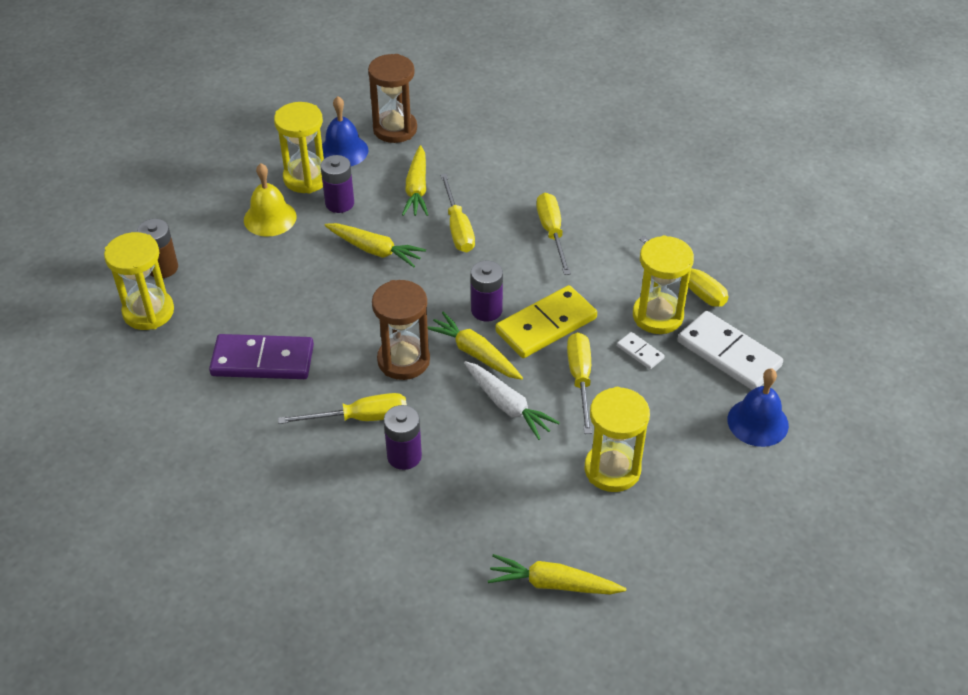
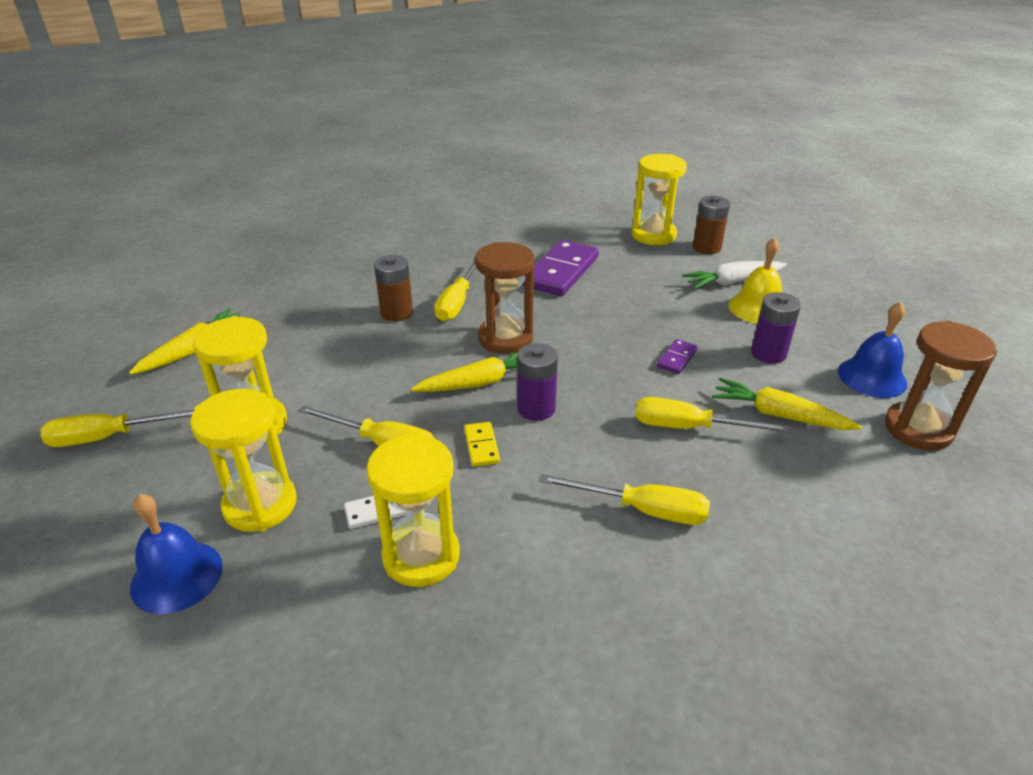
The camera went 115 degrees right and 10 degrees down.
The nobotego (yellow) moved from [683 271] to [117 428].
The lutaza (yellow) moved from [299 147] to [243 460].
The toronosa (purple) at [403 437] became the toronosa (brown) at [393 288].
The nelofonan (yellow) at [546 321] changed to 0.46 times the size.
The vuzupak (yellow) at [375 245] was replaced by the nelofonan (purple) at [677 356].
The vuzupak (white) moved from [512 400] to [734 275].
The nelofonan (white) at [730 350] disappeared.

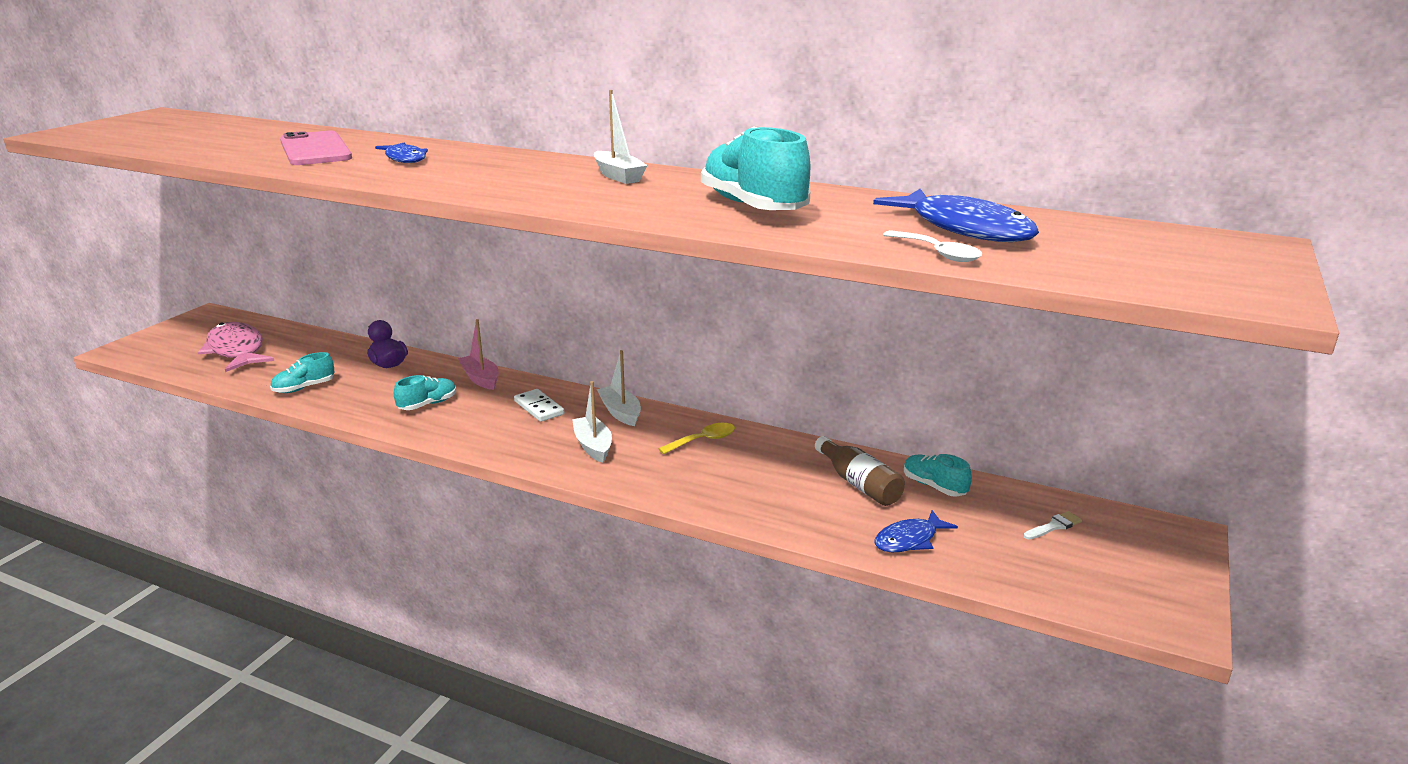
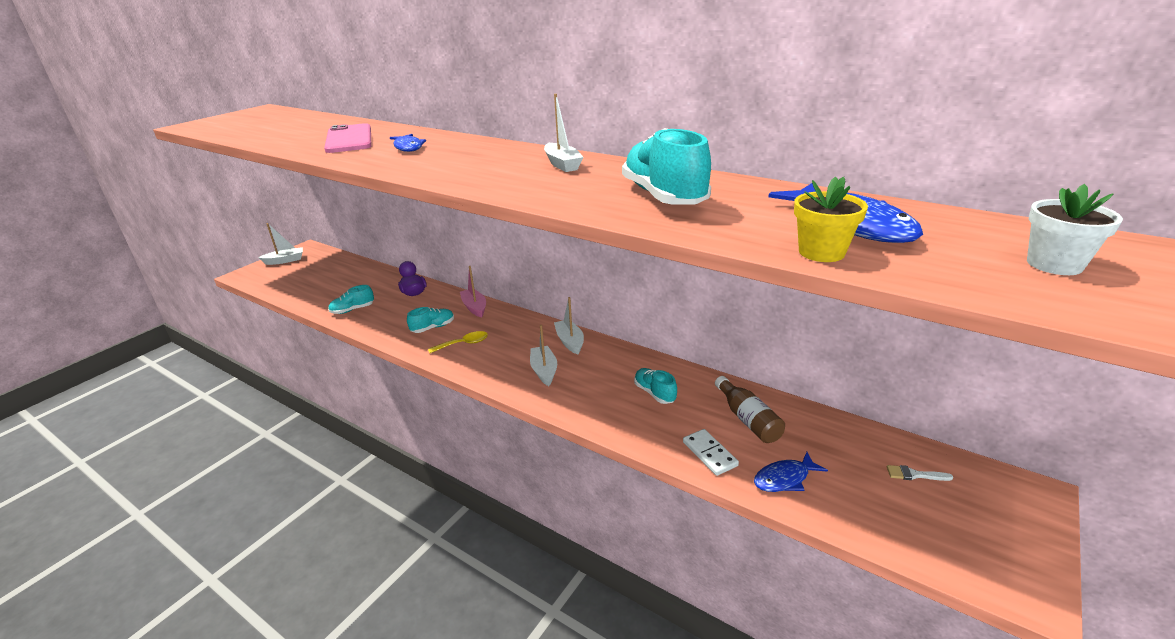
The camera went 10 degrees right and 5 degrees up.
The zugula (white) at [280 244] appeared.
The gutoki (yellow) moved from [696 438] to [458 342].
The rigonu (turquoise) moved from [938 475] to [655 386].
The nelofonan (white) moved from [539 405] to [711 452].
The gutoki (white) at [932 246] was replaced by the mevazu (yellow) at [831 219].
The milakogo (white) at [1053 525] turned 150 degrees counterclockwise.
The mevazu (white) at [1075 229] appeared.
The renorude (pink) at [236 347] disappeared.

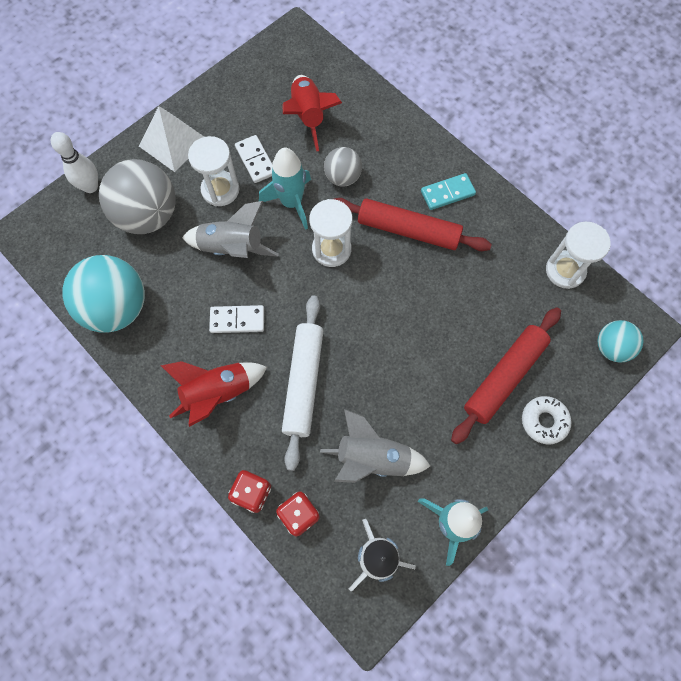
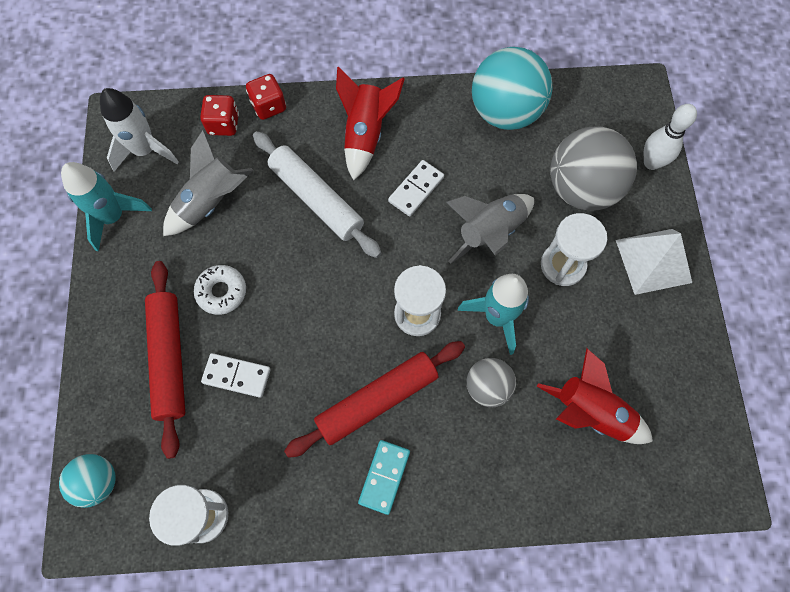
The camera went 130 degrees right and 0 degrees up.
The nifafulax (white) moved from [547 420] to [220 290].
The nelofonan (white) moved from [253 159] to [236 375].

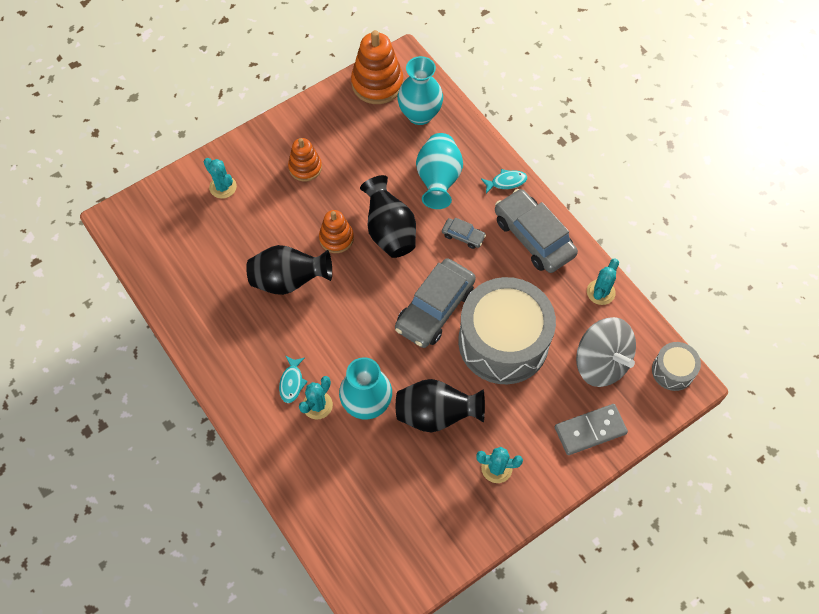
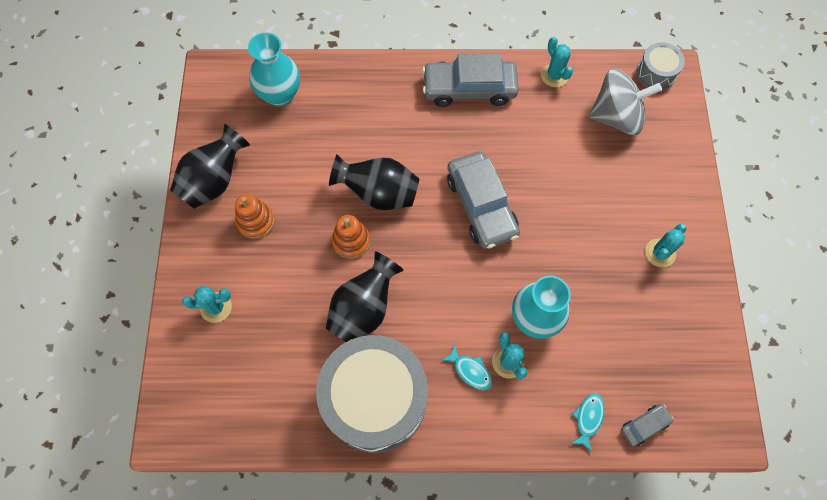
The camera went 55 degrees left and 5 degrees up.
The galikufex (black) moved from [440 405] to [210 166].
The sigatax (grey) moved from [507 330] to [372 394].
The renorude (turquoise) moved from [504 181] to [588 422].
The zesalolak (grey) moved from [464 233] to [647 425].
The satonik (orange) at [377 67] disappeared.
The galikufex (turquoise) at [439 171] disappeared.
The nelofonan (grey) at [591 429] disappeared.

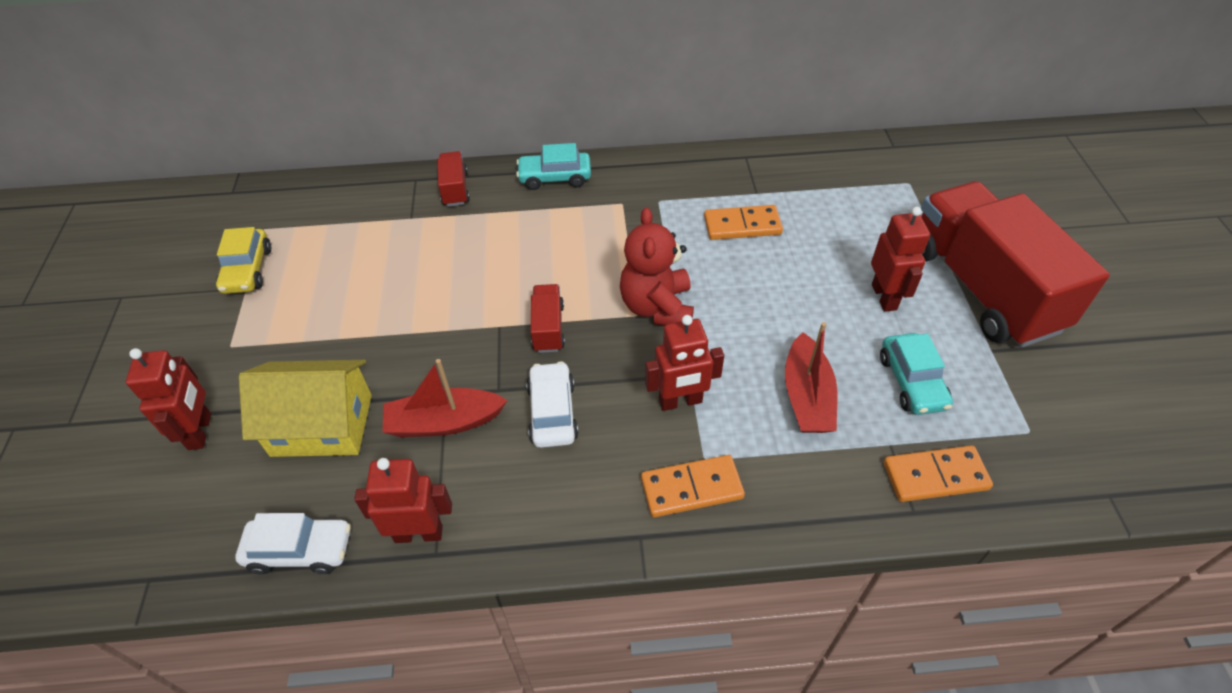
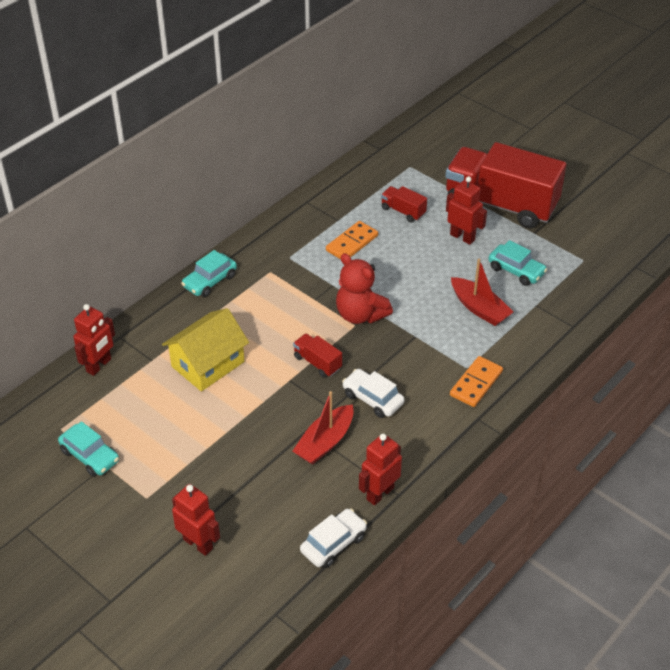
The camera went 45 degrees left and 5 degrees down.
The zesalolak (yellow) at [243 260] became the zesalolak (turquoise) at [88 449].
The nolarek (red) moved from [684 363] to [94 340].
The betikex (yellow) moved from [305 408] to [205 350].
The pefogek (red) moved from [453 179] to [404 204].
The nelofonan (orange) at [938 473] disappeared.

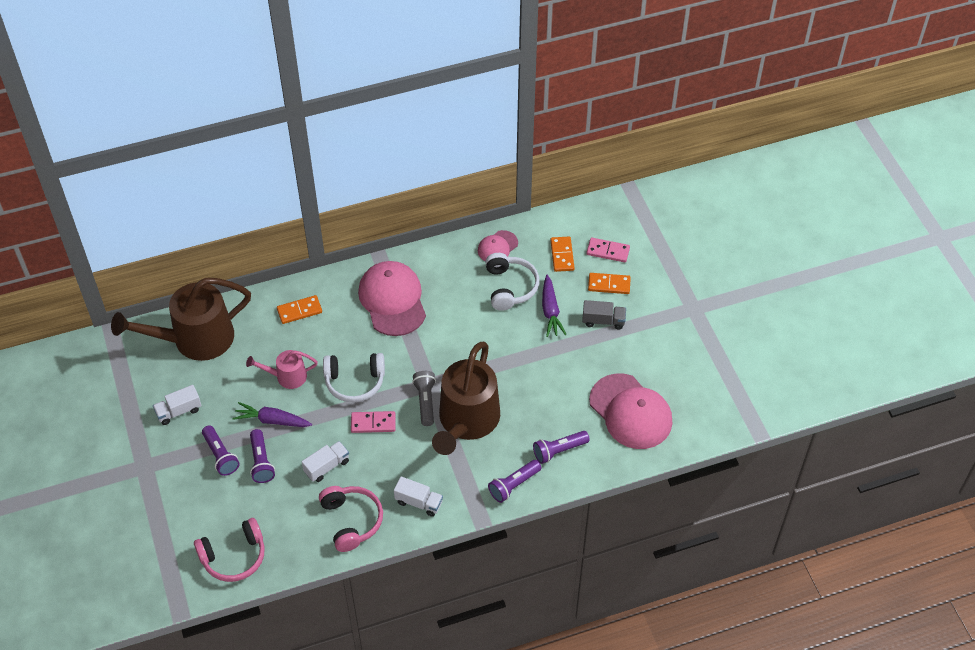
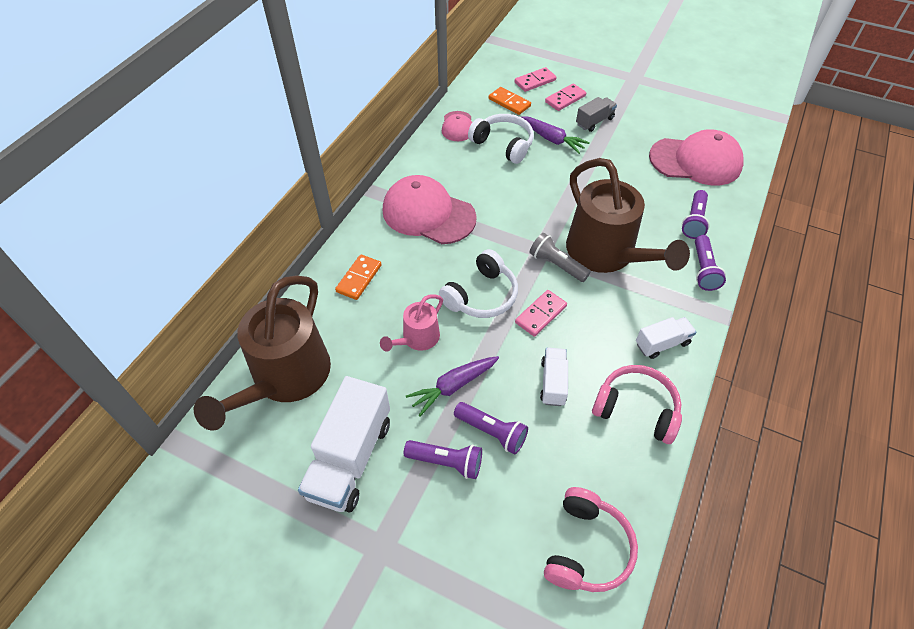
The camera went 45 degrees left and 0 degrees up.
The pefogek (white) at [177 405] changed to 1.89 times the size.
The nelofonan (orange) at [609 283] became the nelofonan (pink) at [565 97].

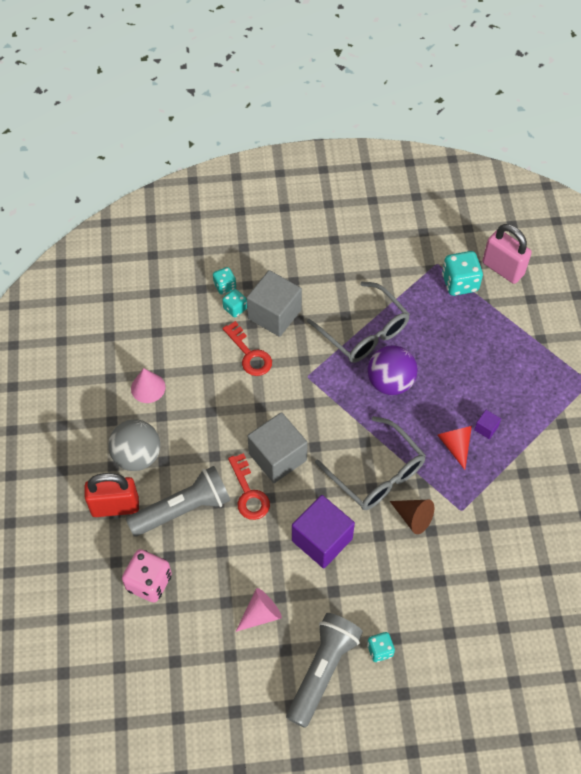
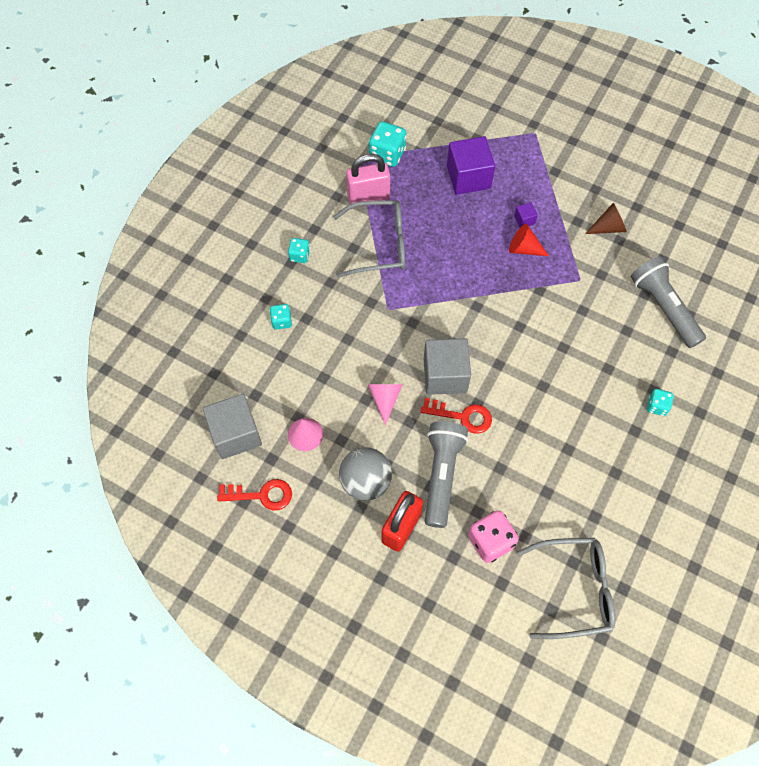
The camera went 55 degrees left and 5 degrees up.
The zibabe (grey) moved from [274 303] to [232 426].
The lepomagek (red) moved from [247 348] to [254 495].
The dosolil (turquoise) moved from [224 280] to [299 250].
The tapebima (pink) moved from [507 254] to [368 179].
The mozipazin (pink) moved from [258 610] to [385 404].
The zibabe (purple) moved from [323 531] to [471 165].
The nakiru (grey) moved from [370 463] to [566 588].
The mozipazin (brown) moved from [412 517] to [606 218].
The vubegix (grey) moved from [324 670] to [668 302].
The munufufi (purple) at [392 370] disappeared.

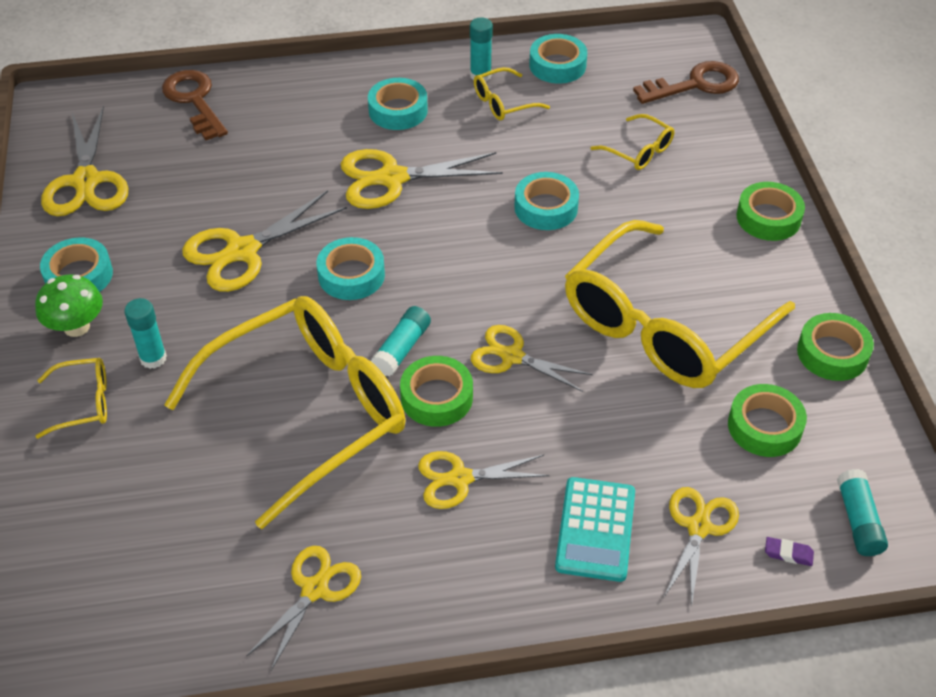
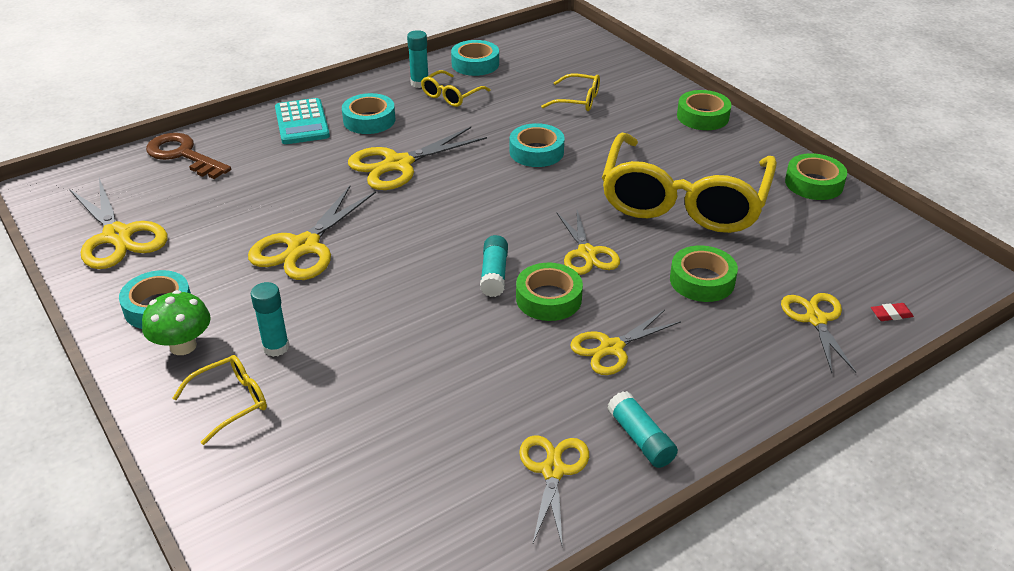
The camera went 25 degrees left and 10 degrees down.
The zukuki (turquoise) moved from [595 529] to [302 121].
The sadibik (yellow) at [532 358] turned 105 degrees counterclockwise.
The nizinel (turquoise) moved from [862 512] to [642 429].
The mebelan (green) moved from [767 420] to [704 273].
The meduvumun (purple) at [789 551] became the meduvumun (red) at [892 312].
The nakiru (yellow) at [285 412] disappeared.
The mebelan (turquoise) at [351 268] disappeared.
The lepomagek (brown) at [686 82] disappeared.

